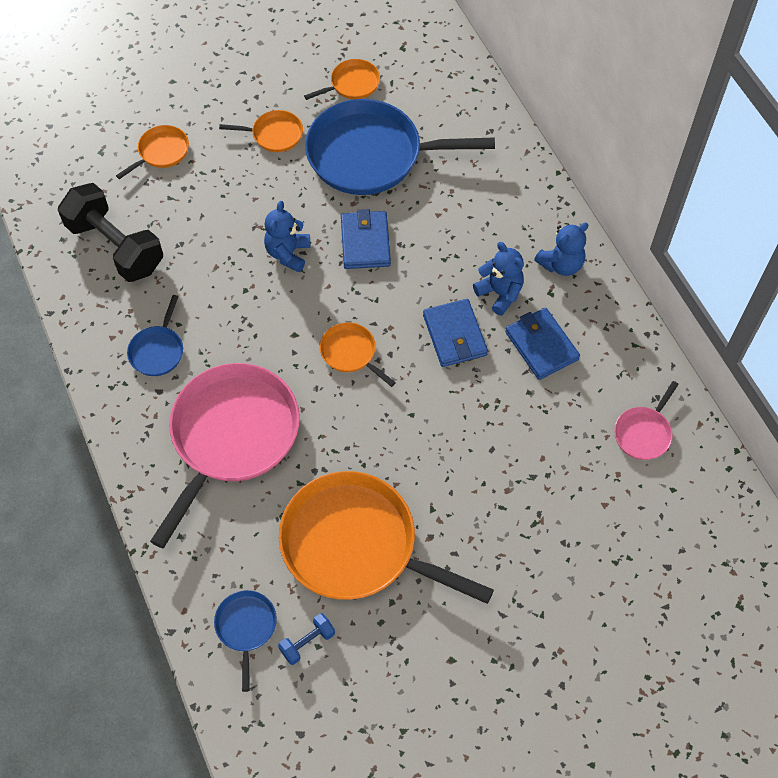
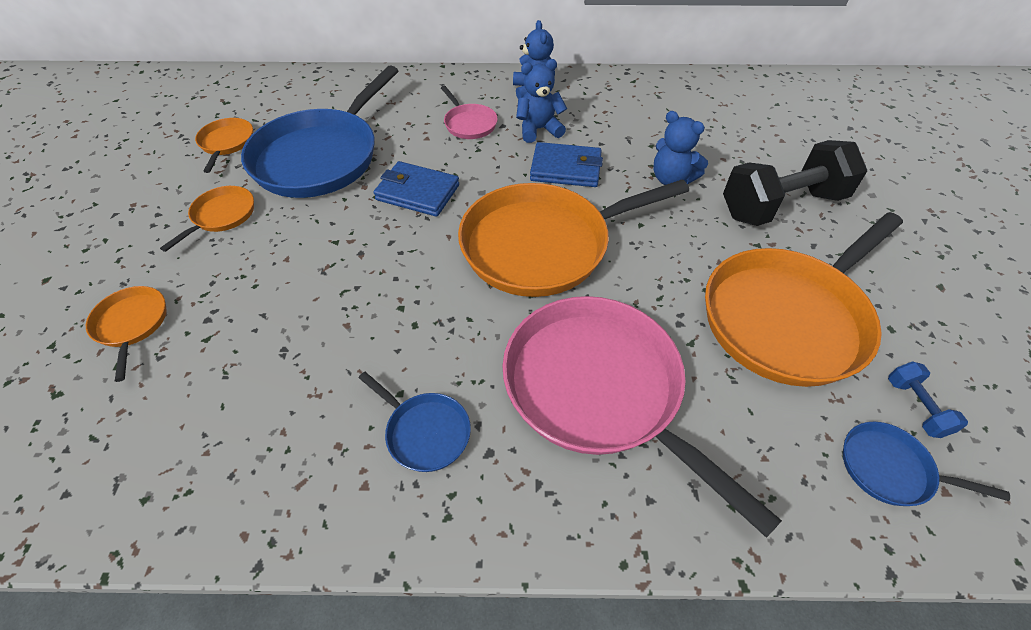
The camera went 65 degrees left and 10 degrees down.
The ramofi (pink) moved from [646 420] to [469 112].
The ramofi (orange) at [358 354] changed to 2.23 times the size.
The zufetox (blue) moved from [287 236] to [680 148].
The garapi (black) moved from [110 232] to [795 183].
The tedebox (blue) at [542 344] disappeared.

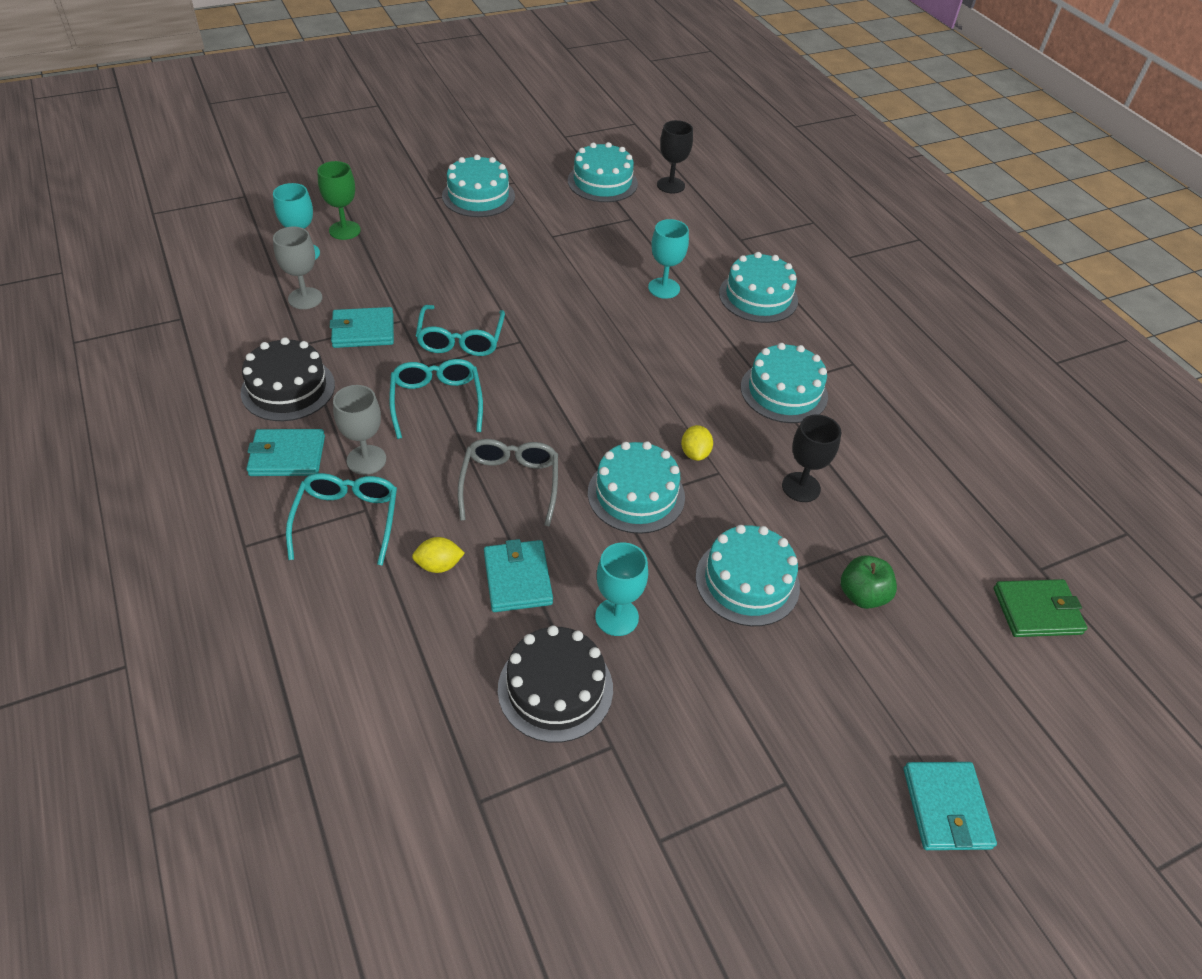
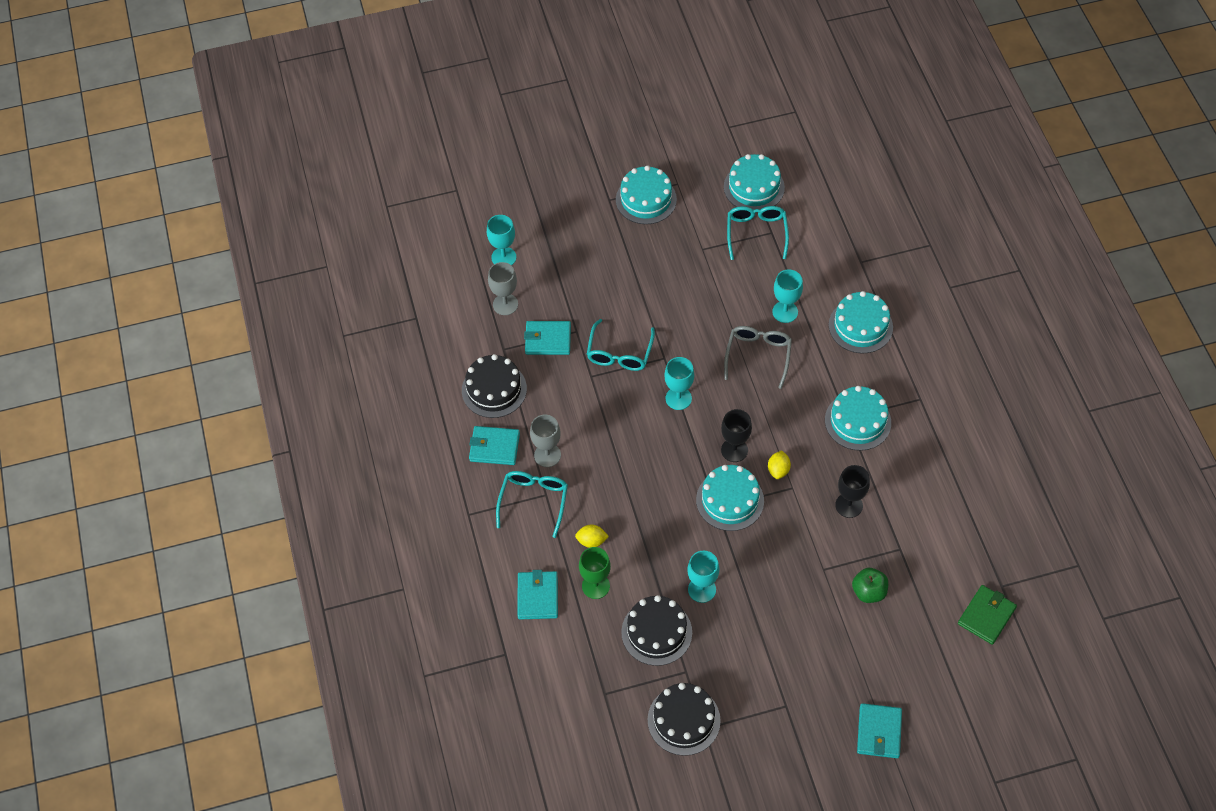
The camera went 15 degrees right and 10 degrees up.
The tedebox (turquoise) moved from [518 575] to [538 594].
The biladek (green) moved from [339 200] to [595 573].
The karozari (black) at [684 719] appeared.
The biladek (turquoise) at [679 383] appeared.
The biladek (black) moved from [675 157] to [736 435].
The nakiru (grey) moved from [508 483] to [758 357].
The nakiru (turquoise) moved from [436 399] to [758 233].
The tedebox (green) at [1041 608] turned 60 degrees counterclockwise.
The karozari (turquoise) at [747 575] disappeared.

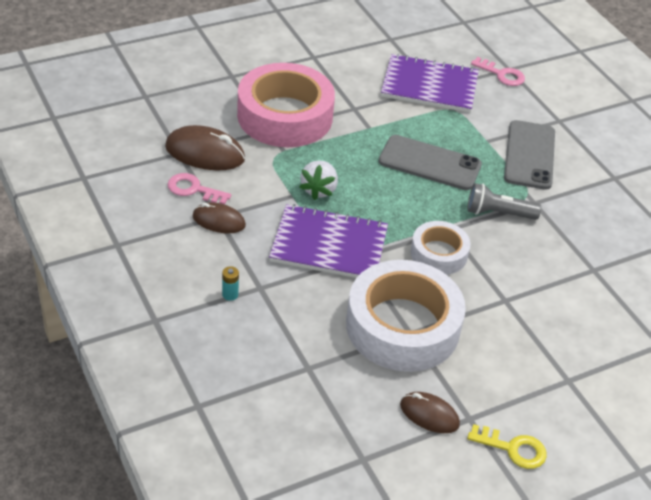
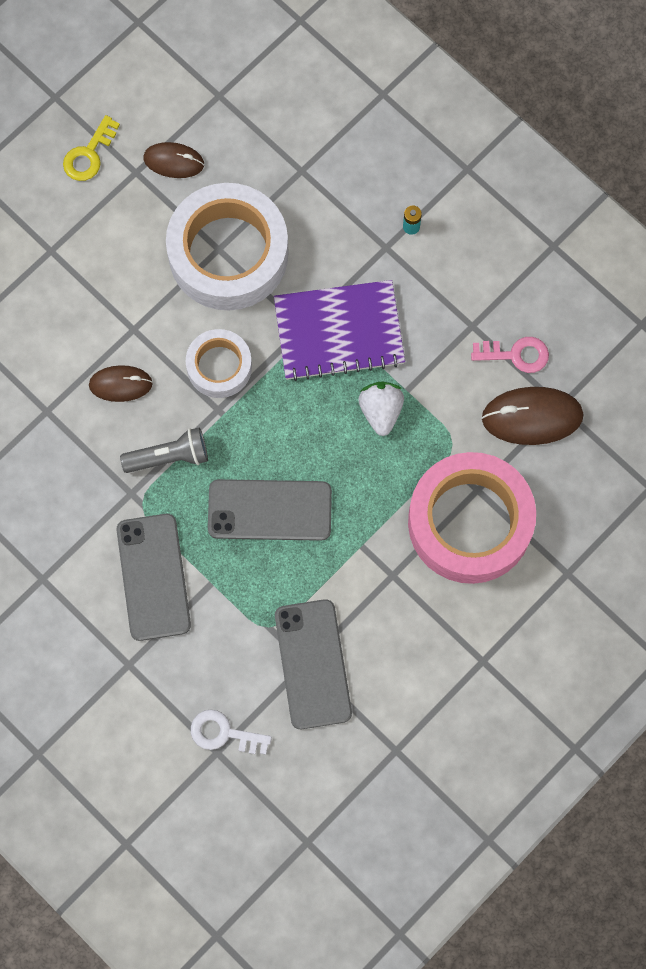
The camera went 165 degrees right and 30 degrees up.
The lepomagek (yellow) at [507 446] turned 60 degrees counterclockwise.
The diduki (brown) moved from [219 217] to [121 383].
The lepomagek (pink) at [498 71] became the lepomagek (white) at [231 732].
The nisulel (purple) at [430 83] was replaced by the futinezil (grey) at [313 664].

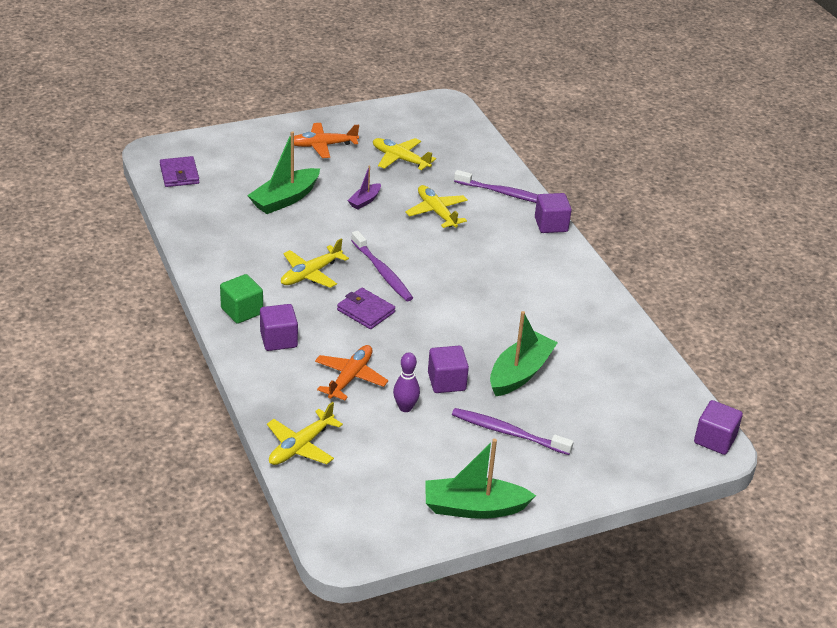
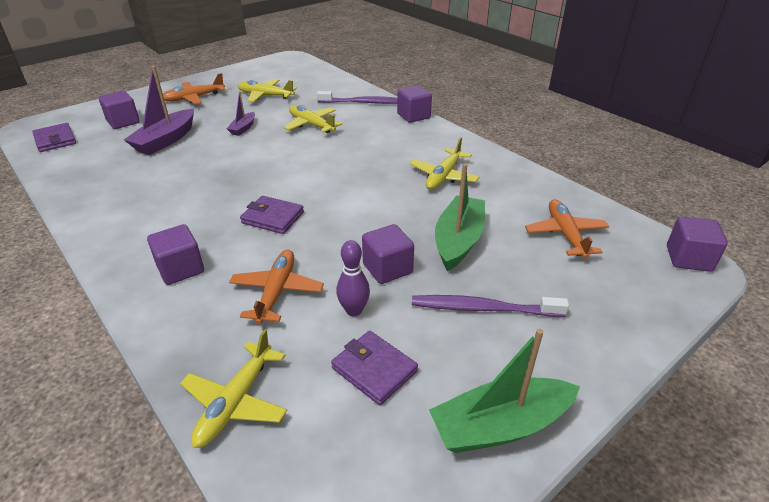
The camera went 15 degrees left and 0 degrees up.
The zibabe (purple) at [119 110] appeared.
The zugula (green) at [283 172] became the zugula (purple) at [159 110].
The tedebox (purple) at [374 368] appeared.
The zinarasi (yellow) moved from [315 263] to [444 163].
The zinarasi (orange) at [567 229] appeared.
The zibabe (green) at [241 299] disappeared.
The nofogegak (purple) at [382 266] disappeared.

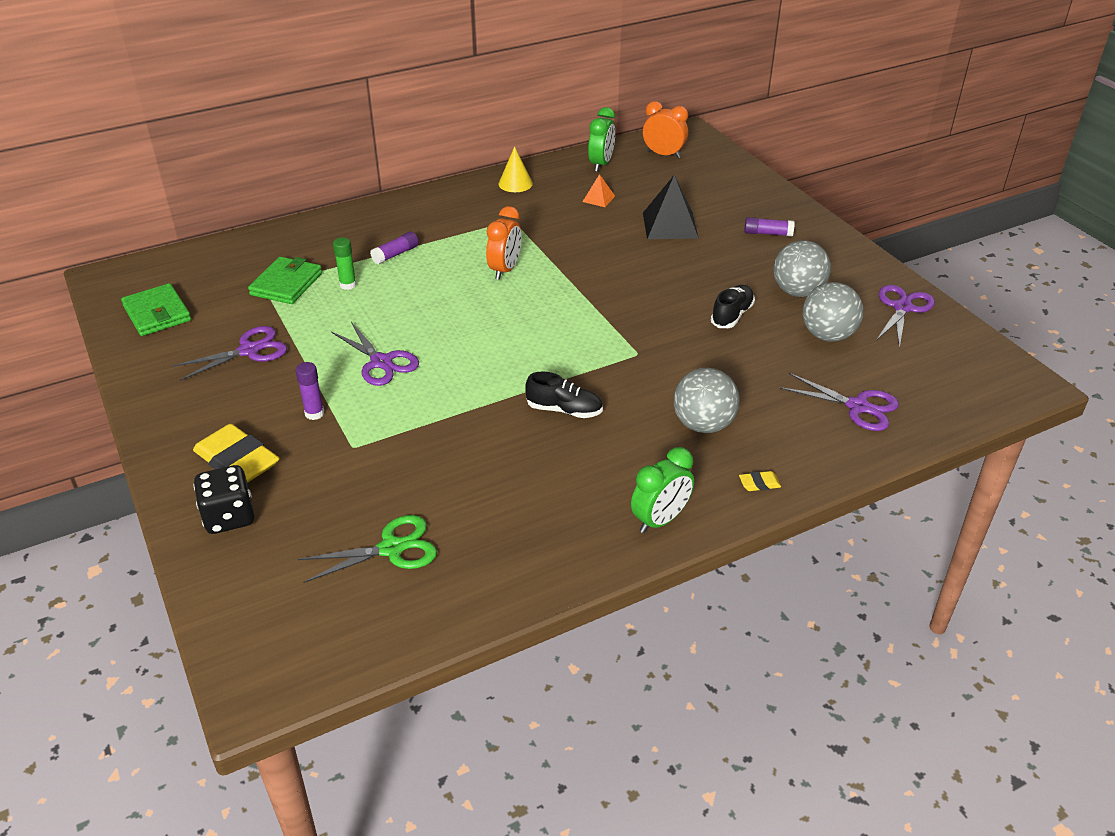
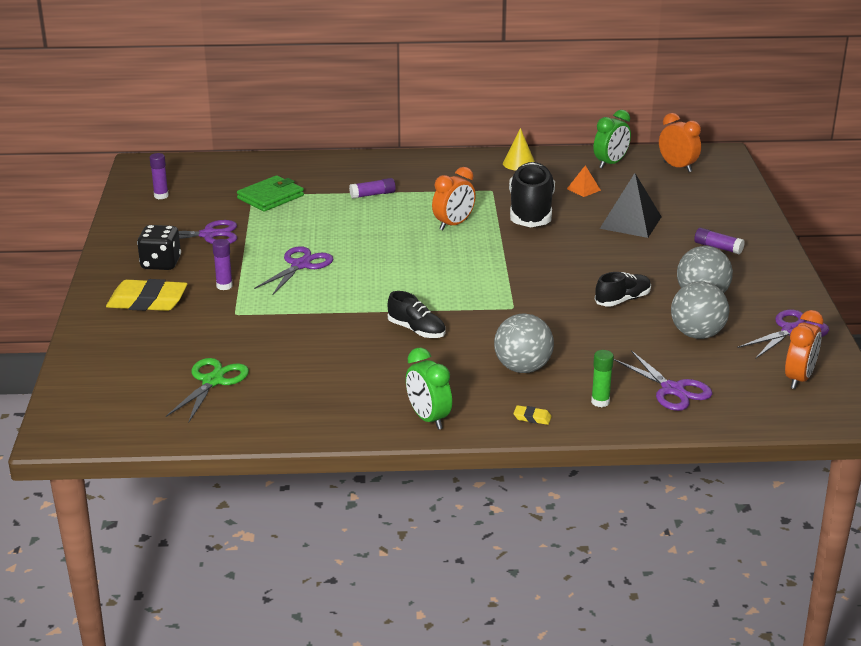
The camera went 25 degrees right and 10 degrees down.
The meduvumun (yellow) at [236 453] turned 60 degrees counterclockwise.
The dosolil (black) moved from [224 499] to [159 247].
The tedebox (green) at [156 309] was replaced by the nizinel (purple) at [159 176].
The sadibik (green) at [367 549] turned 75 degrees counterclockwise.
The sadibik (purple) at [375 354] turned 135 degrees counterclockwise.
The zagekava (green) at [662 490] turned 75 degrees clockwise.
The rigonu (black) at [532 195] appeared.
The nizinel (green) moved from [345 263] to [602 378].
The zagekava (orange) at [804 349] appeared.

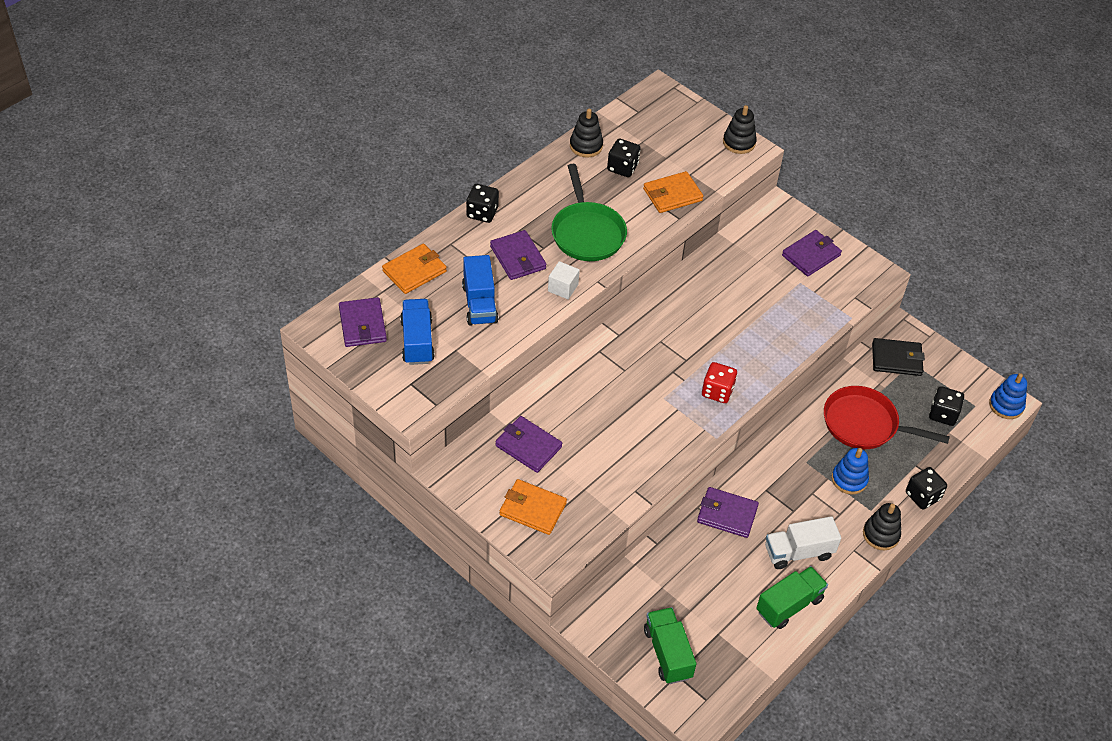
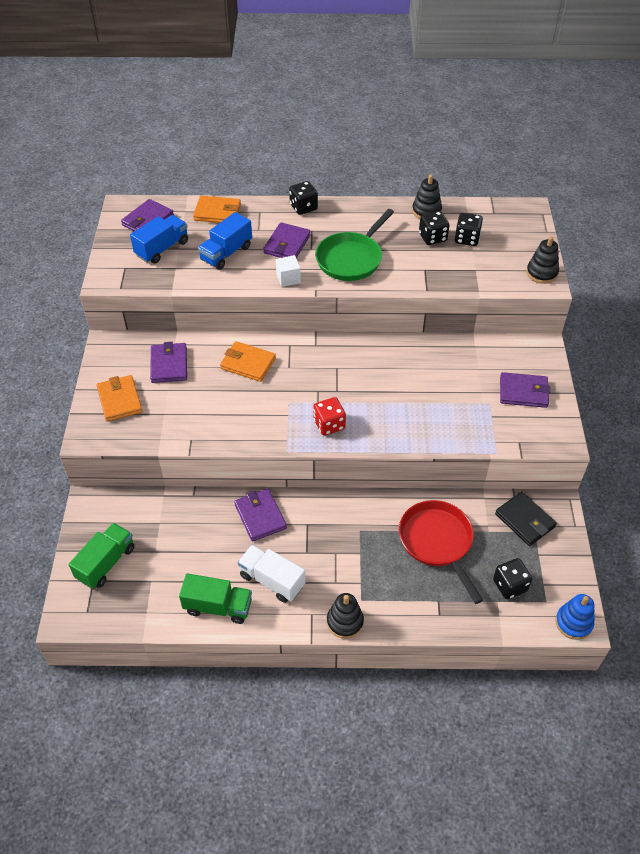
The camera went 50 degrees right and 0 degrees up.
The tedebox (orange) moved from [673 192] to [248 361].
The dosolil (black) moved from [926 488] to [469 229].
The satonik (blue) at [850 471] disappeared.

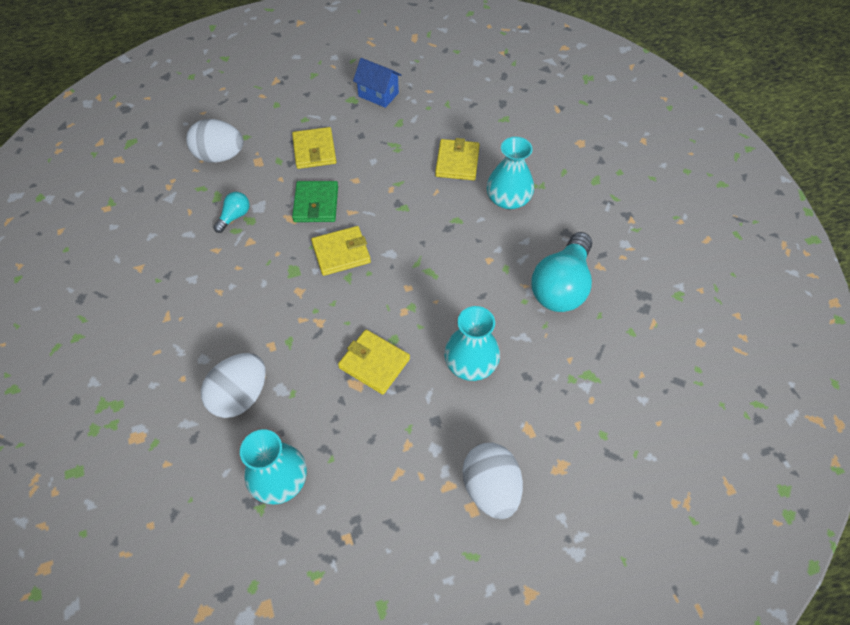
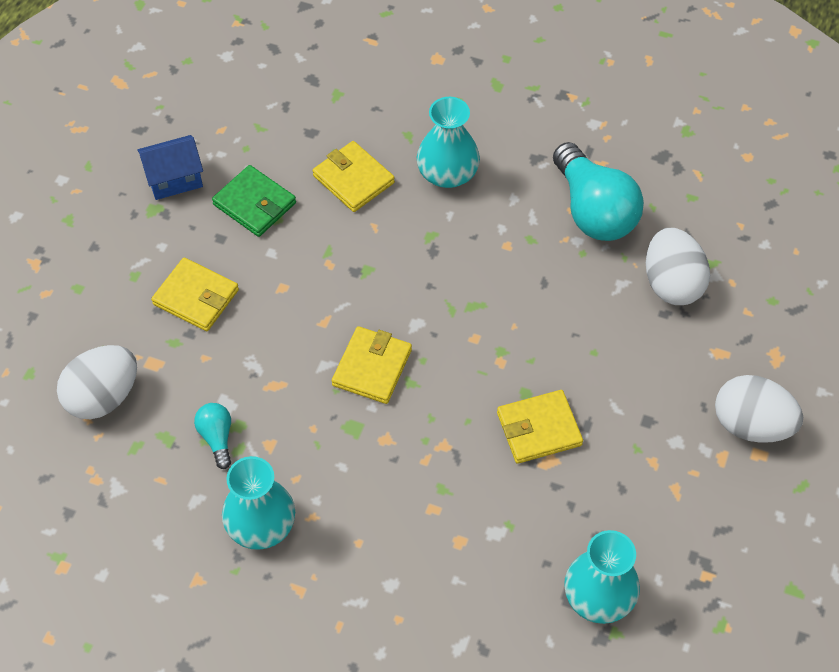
The camera went 50 degrees left and 0 degrees up.
The tedebox (green) moved from [315 201] to [254 201].
The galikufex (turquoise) moved from [472 343] to [258 503].
The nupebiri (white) moved from [233 385] to [678 266].

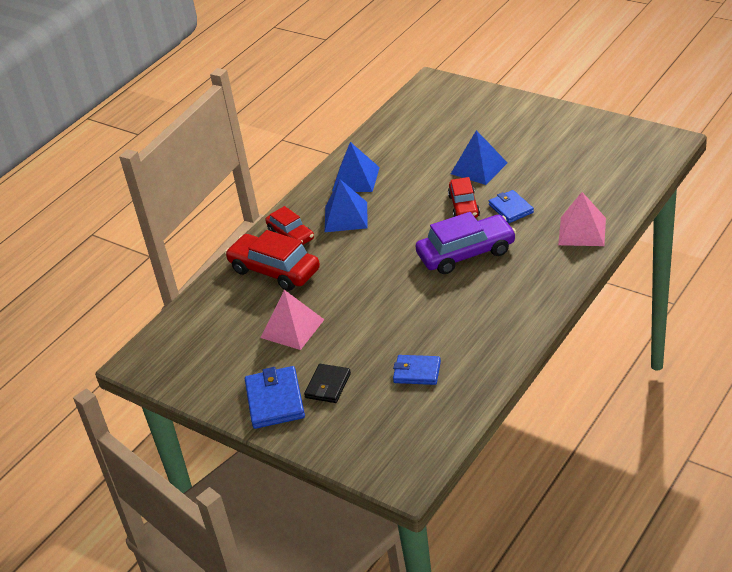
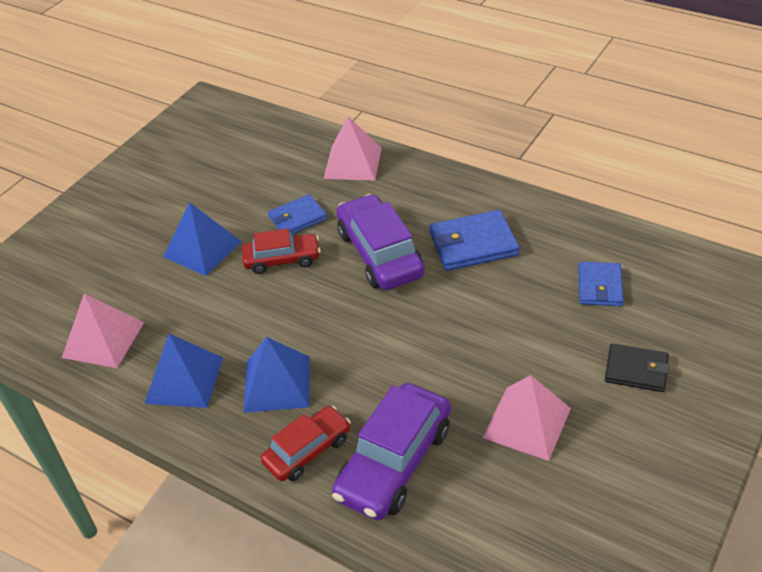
The camera went 95 degrees left and 5 degrees up.
The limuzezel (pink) at [103 330] appeared.
The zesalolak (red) at [272 260] became the zesalolak (purple) at [391 451].
The tedebox (blue) moved from [275 397] to [474 240].

